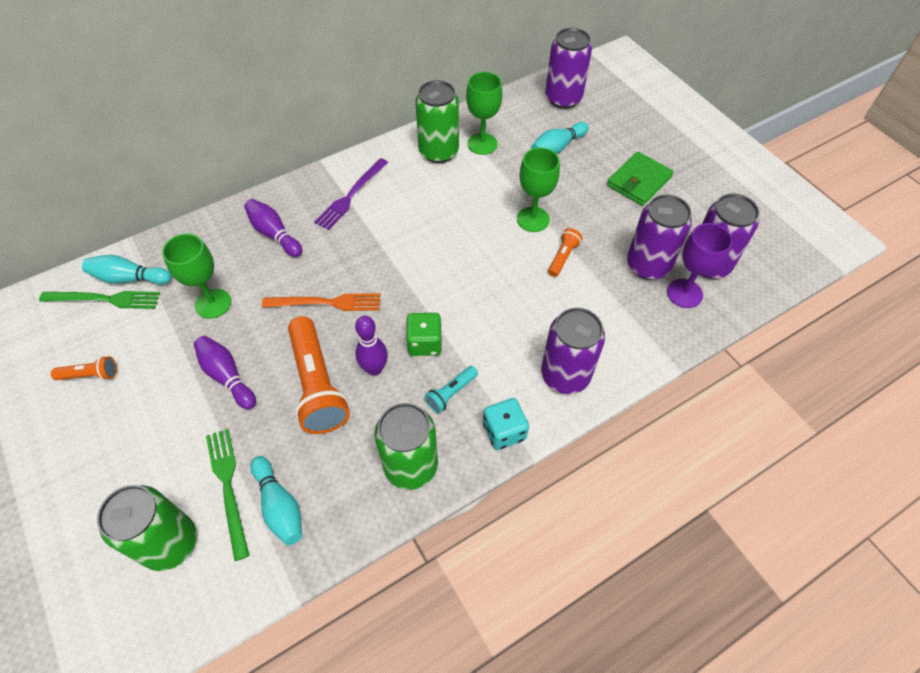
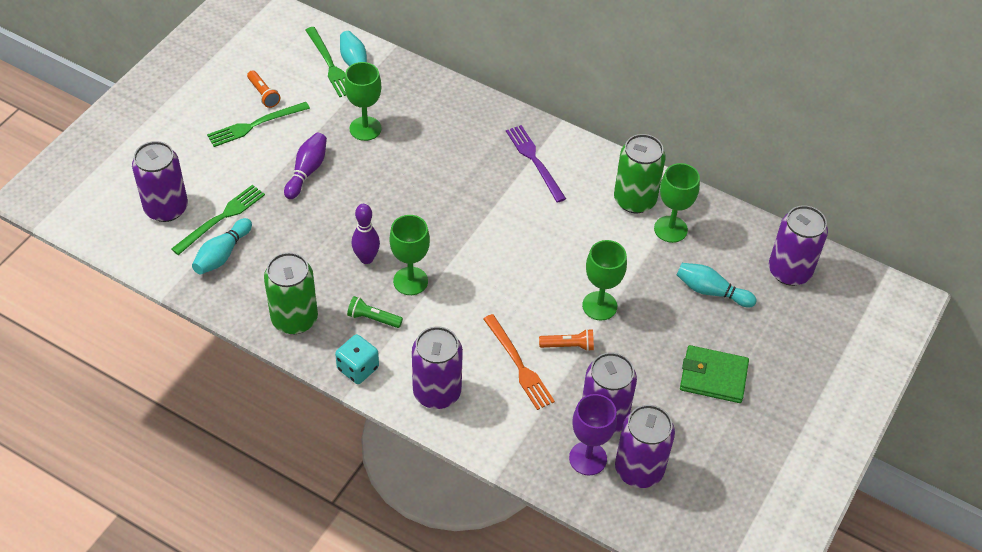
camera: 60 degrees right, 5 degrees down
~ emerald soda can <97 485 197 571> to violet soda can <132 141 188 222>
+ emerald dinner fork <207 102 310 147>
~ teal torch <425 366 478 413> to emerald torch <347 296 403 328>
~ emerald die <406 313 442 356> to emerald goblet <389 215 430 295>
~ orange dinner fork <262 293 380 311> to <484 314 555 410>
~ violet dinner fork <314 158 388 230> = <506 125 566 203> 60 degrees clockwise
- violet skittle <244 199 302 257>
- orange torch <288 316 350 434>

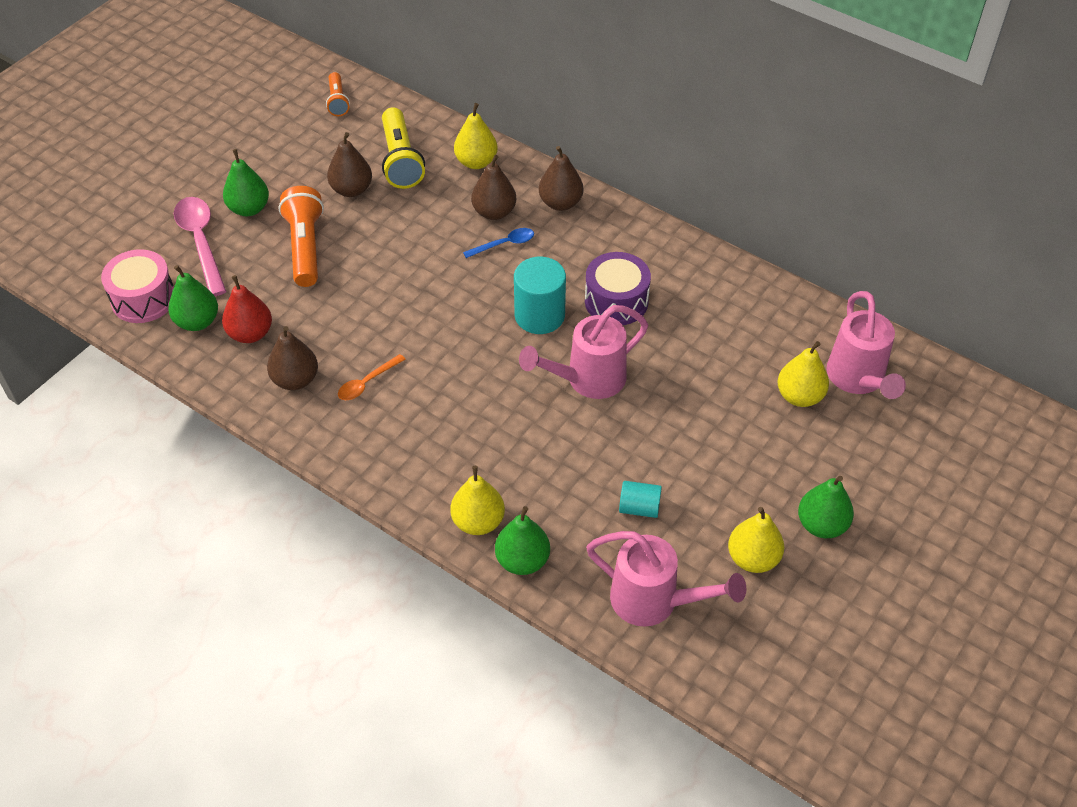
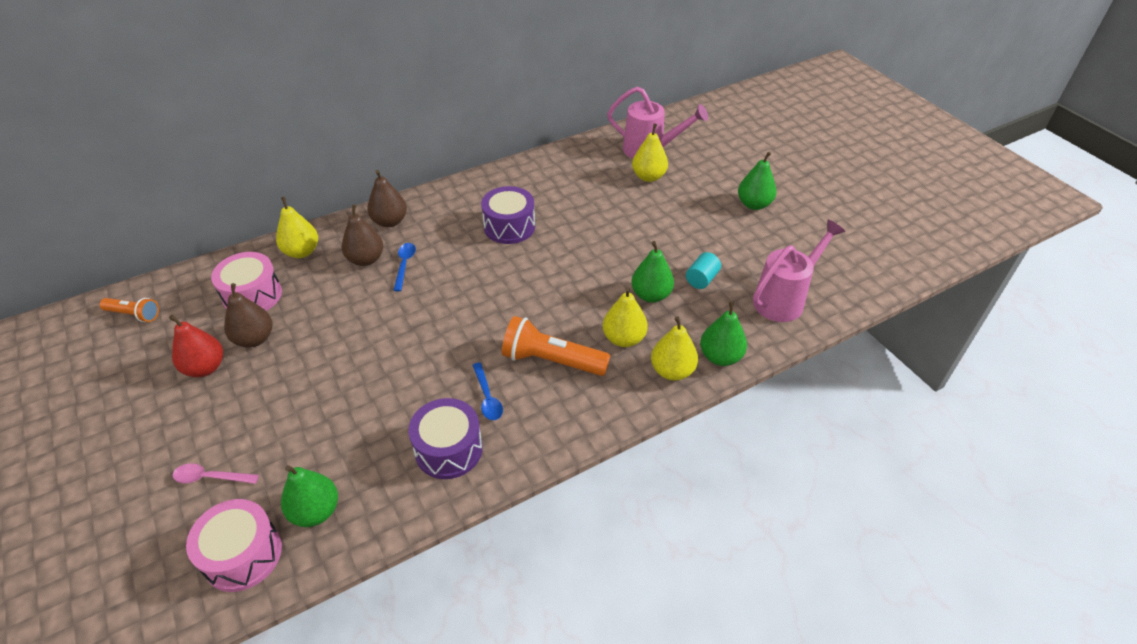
camera: 65 degrees left, 5 degrees down
~ crimson pear <222 275 272 343> to <169 315 223 377>
~ rosy tablespoon <174 197 227 296> = <172 463 259 484> x0.55
~ yellow torch <382 107 425 189> to rosy drum <211 252 282 311>
~ russet pear <267 326 318 390> to violet drum <408 398 483 479>
~ orange tablespoon <338 354 406 400> to cobalt tablespoon <472 362 503 420>
~ orange torch <279 186 324 287> to <502 316 611 376>
~ yellow pear <728 507 784 573> to <603 287 648 347>
~ emerald pear <223 149 269 216> to <631 241 674 303>
- teal cylinder shape <514 257 566 334>
- rosy sprinkling can <519 305 648 399>

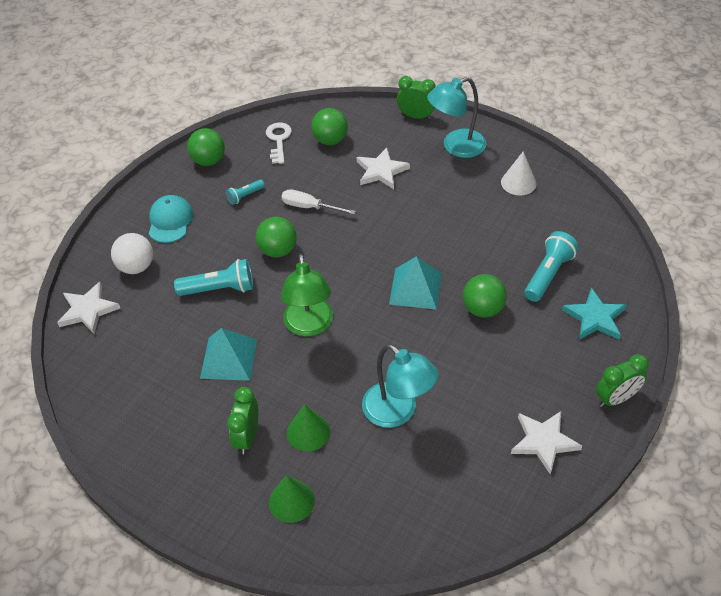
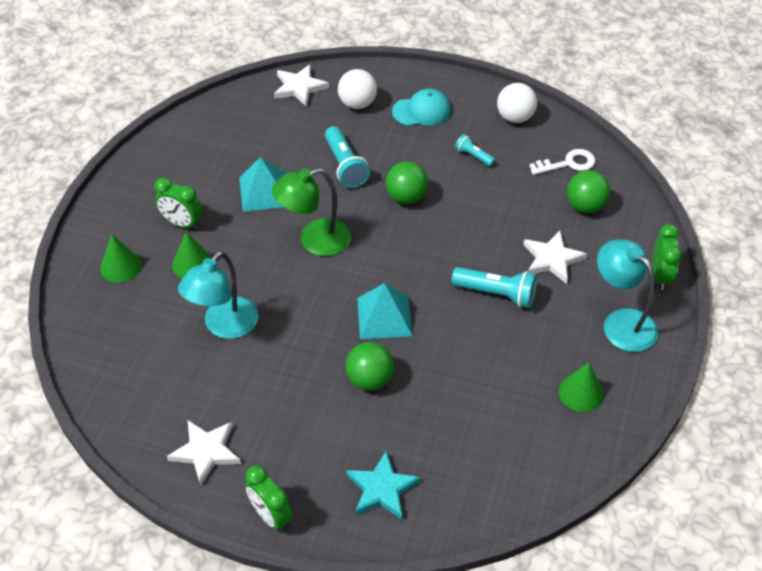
camera: 75 degrees right, 0 degrees up
~ emerald clock <227 387 258 454> = <155 178 202 229> 150 degrees counterclockwise
~ teal torch <524 231 578 302> to <452 267 537 308>
~ emerald ball <187 128 225 166> to white ball <497 83 537 123>
~ white cone <501 151 536 196> to emerald cone <559 362 604 412>
- white screwdriver <281 189 356 214>

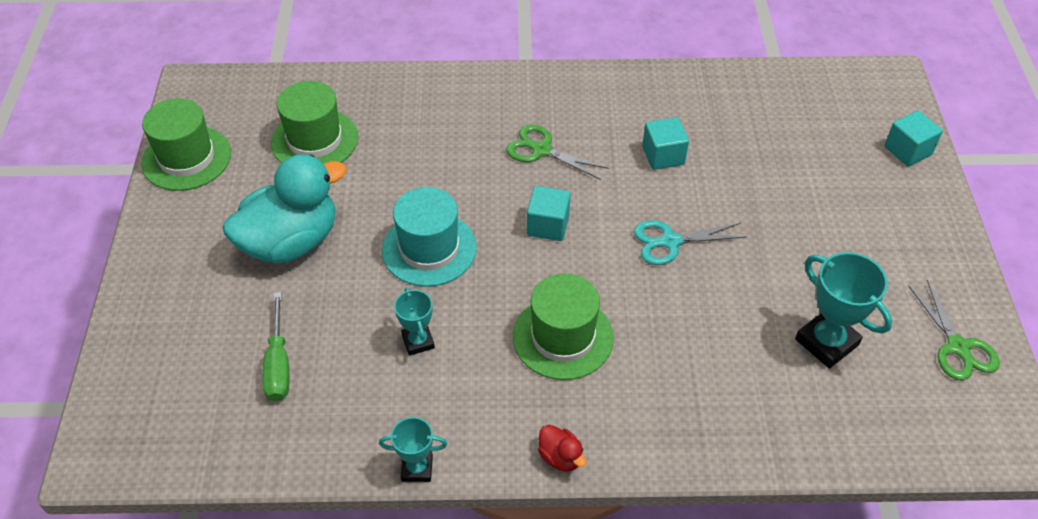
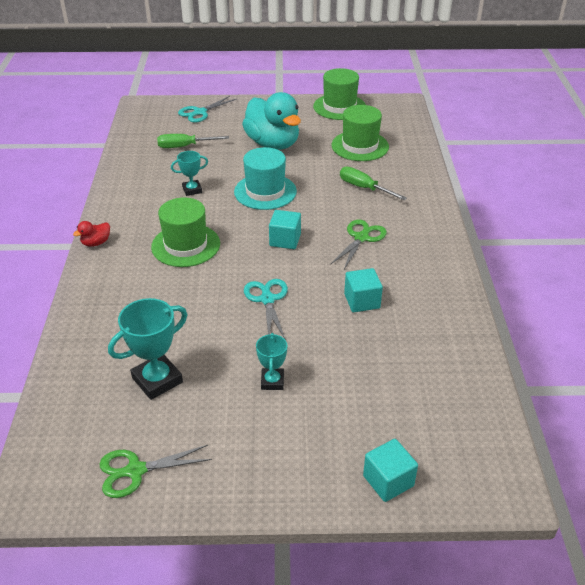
camera: 90 degrees right, 10 degrees down
+ teal pair of scissors <178 96 237 123>
~ teal trophy <379 417 447 482> to <256 333 287 390>
+ emerald screwdriver <340 167 407 200>

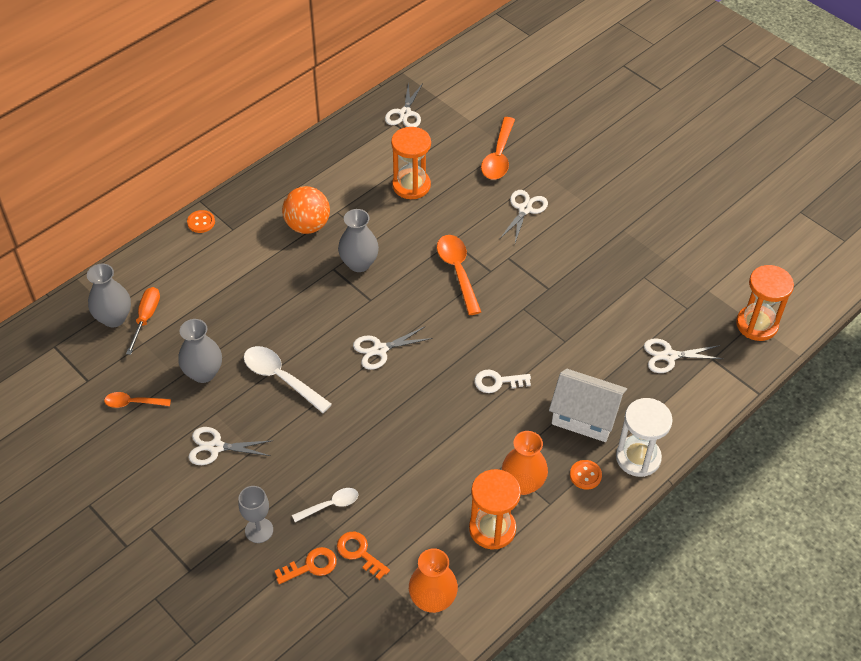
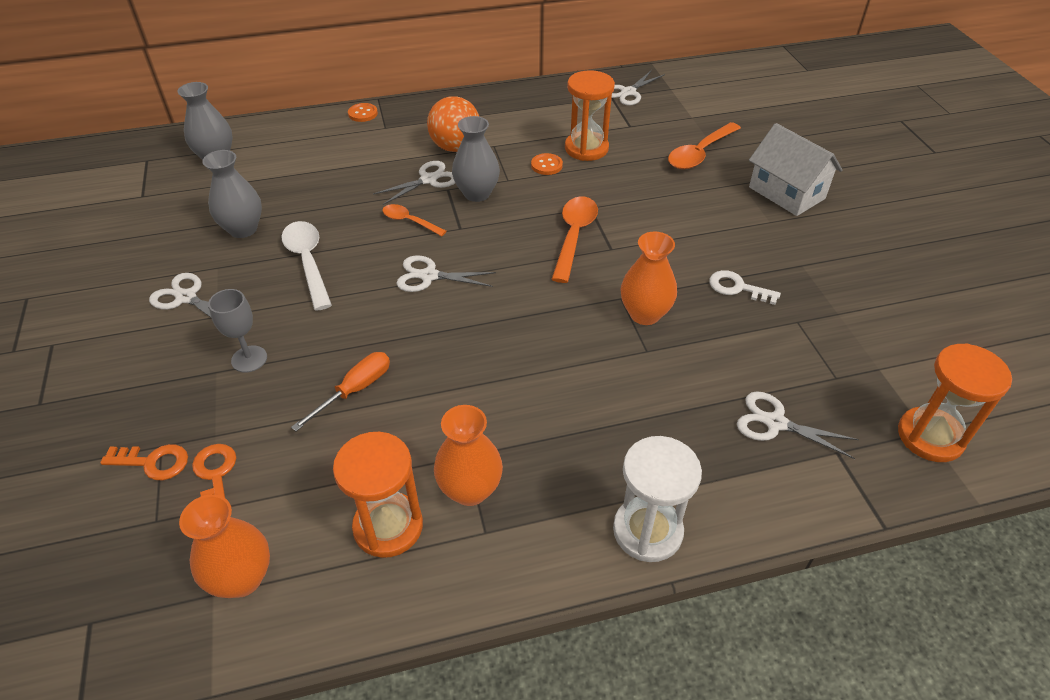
camera: 30 degrees right, 5 degrees down
~ gray goblet <238 486 273 543> to <208 289 267 373>
~ orange screwdriver <126 287 160 355> to <291 352 390 431>
~ white pair of scissors <500 190 548 243> to <373 161 455 205>
~ orange tablespoon <104 392 171 408> to <383 204 447 236>
~ orange button <570 460 602 489> to <531 153 563 175>
+ orange flower vase <621 232 677 325>
~ white latchkey <474 370 531 393> to <709 270 781 305>
~ white toy house <549 369 627 442> to <749 123 843 216>
- white tablespoon <292 488 358 522>

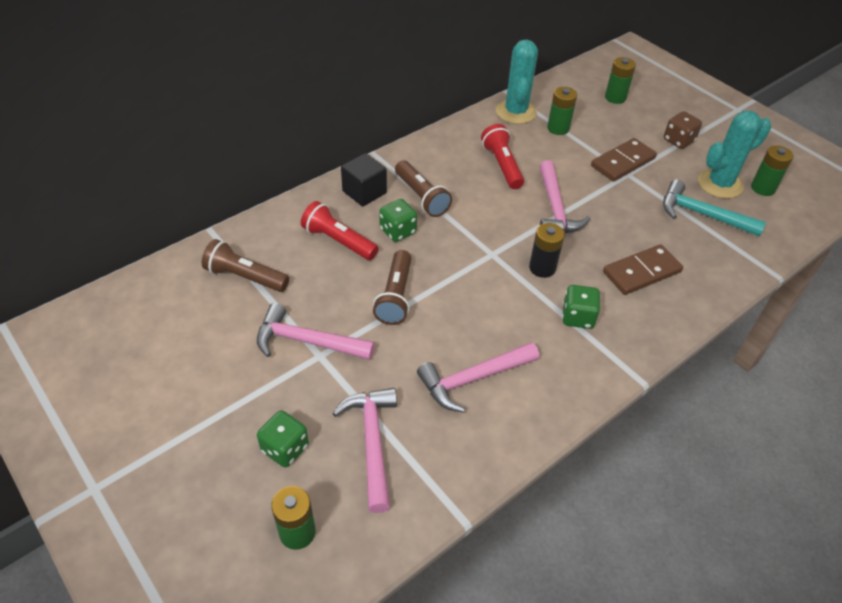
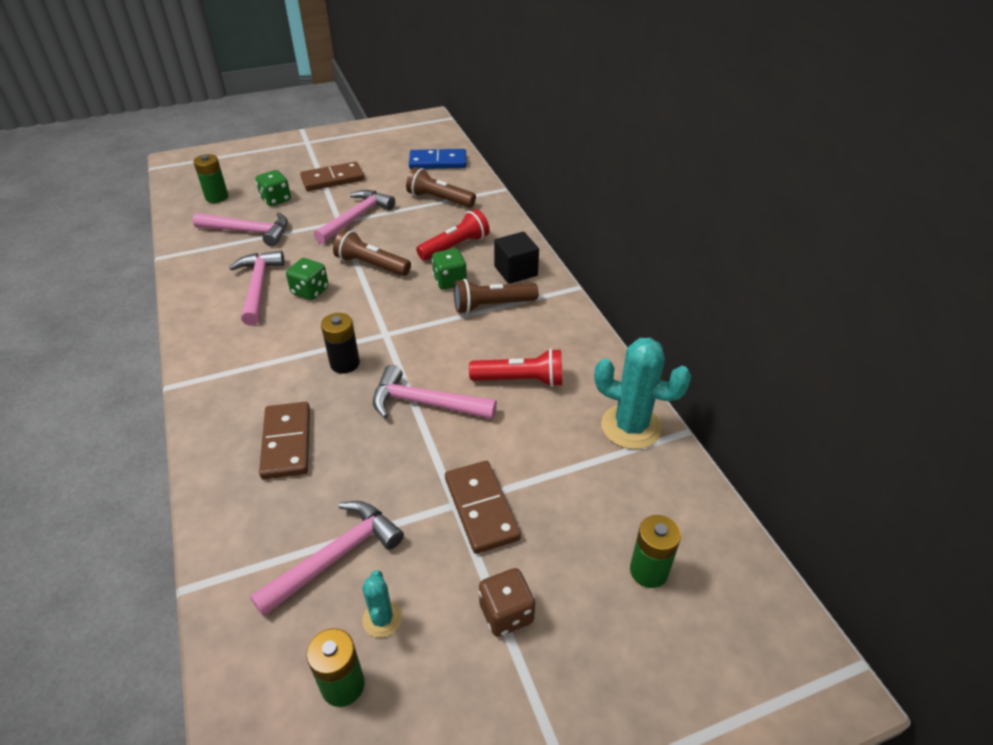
camera: 110 degrees right, 5 degrees down
~ teal hammer <663 179 766 236> to rosy hammer <250 501 404 617>
~ emerald die <562 285 600 329> to <286 258 329 300>
+ russet domino piece <300 162 365 191>
~ teal saguaro cactus <698 111 771 199> = <362 570 402 637> x0.52
~ russet torch <202 239 289 292> = <406 167 476 207> 105 degrees counterclockwise
+ cobalt domino piece <409 149 467 169>
- emerald battery <547 87 577 135>

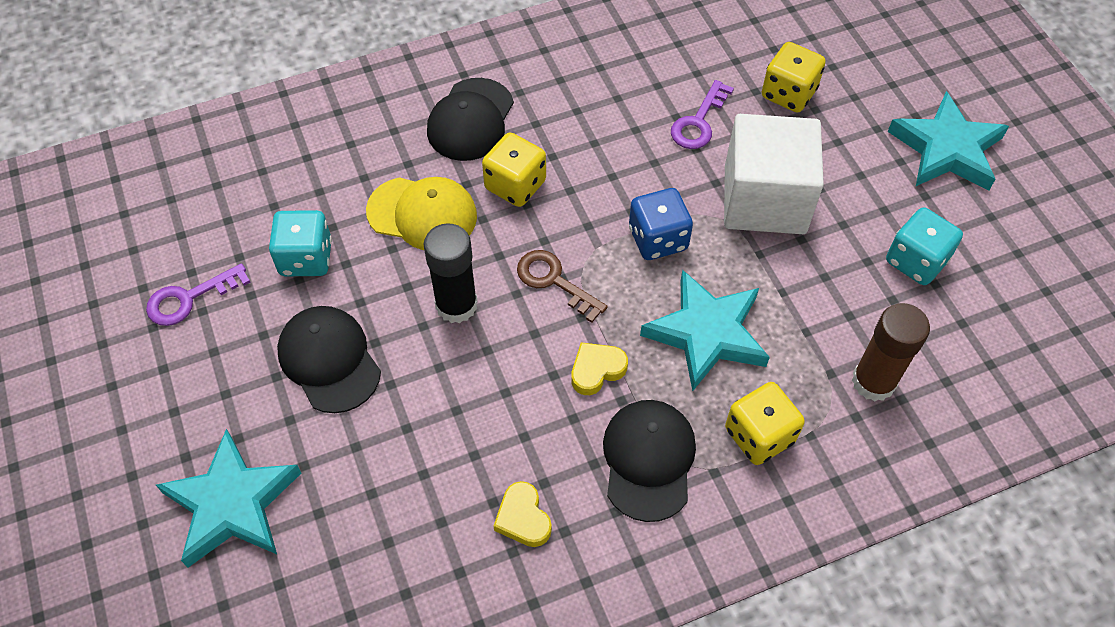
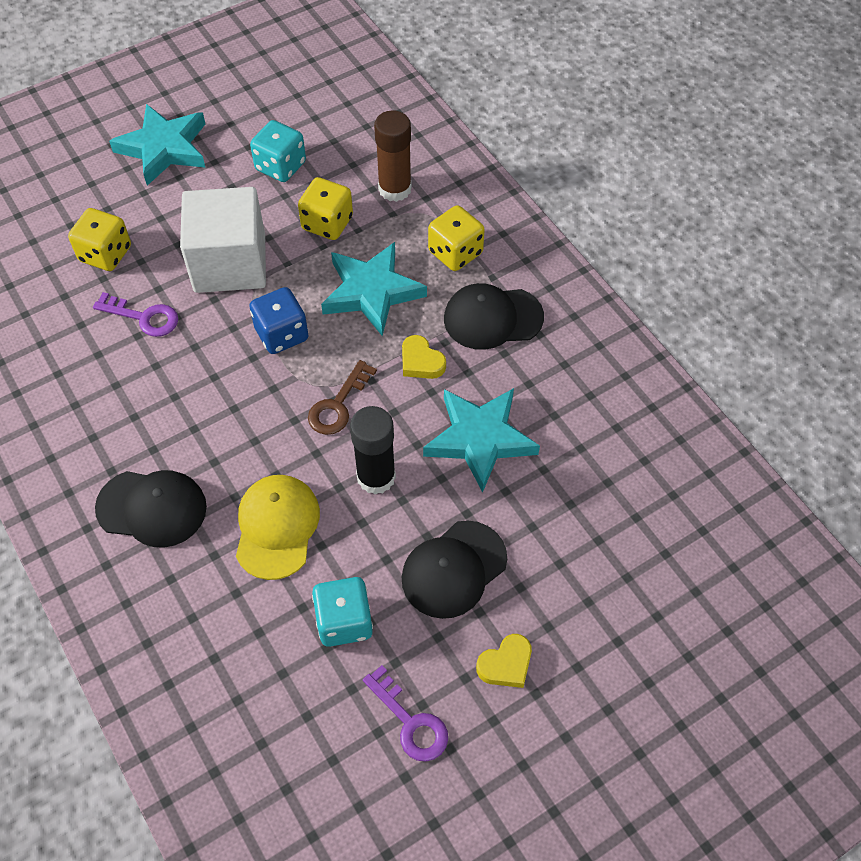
camera: 100 degrees left, 0 degrees up
~ yellow die <482 132 546 207> to <298 177 353 240>
~ teal star <156 429 301 568> to <423 388 540 493>
~ yellow heart <494 481 552 547> to <476 634 532 688>

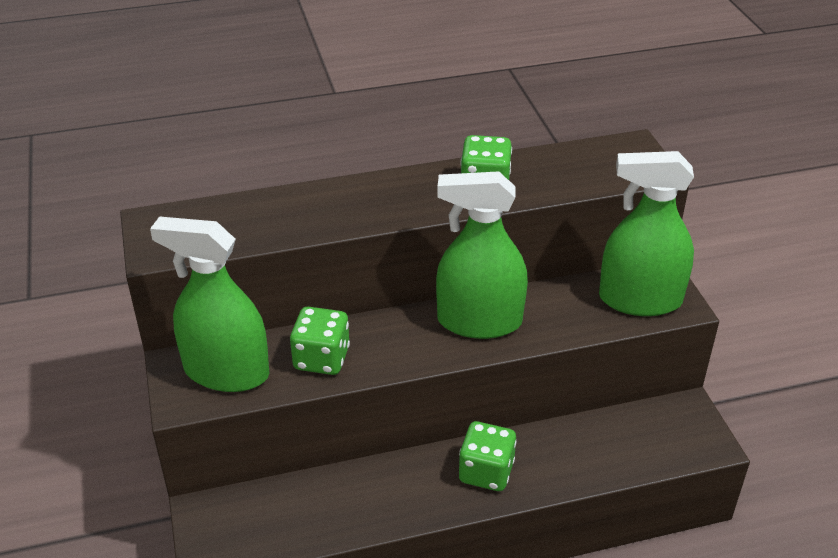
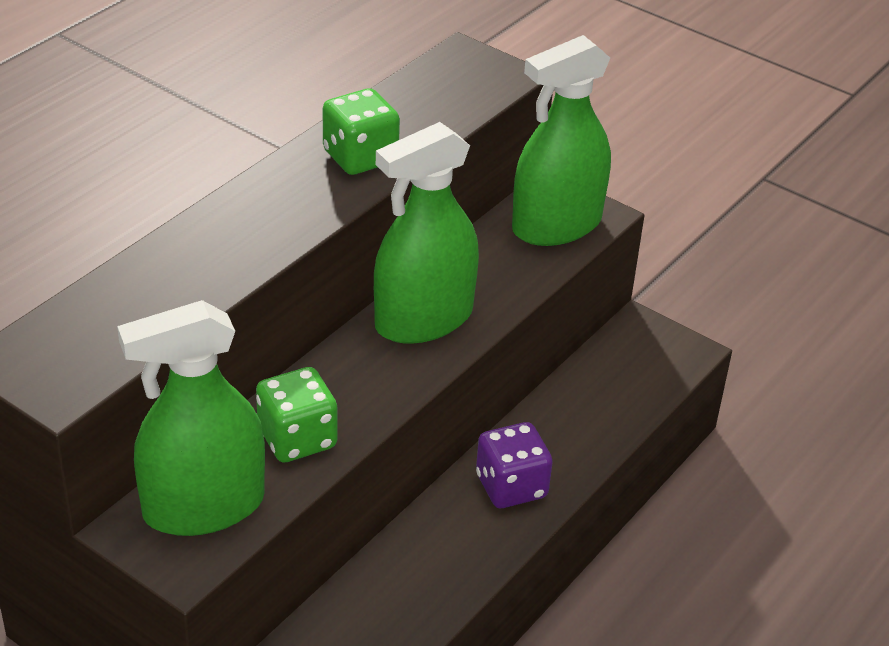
camera: 40 degrees left, 0 degrees up
~ emerald die <459 421 517 491> to violet die <476 422 553 508>

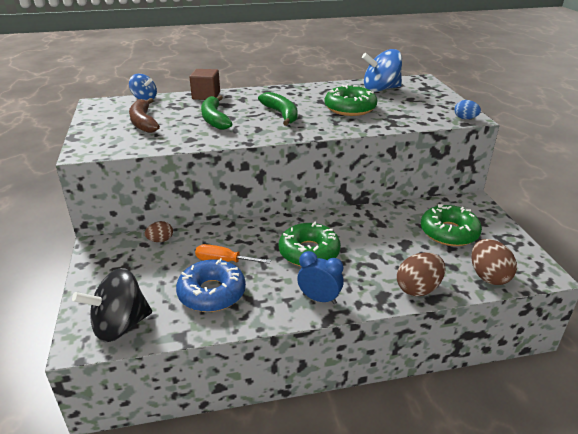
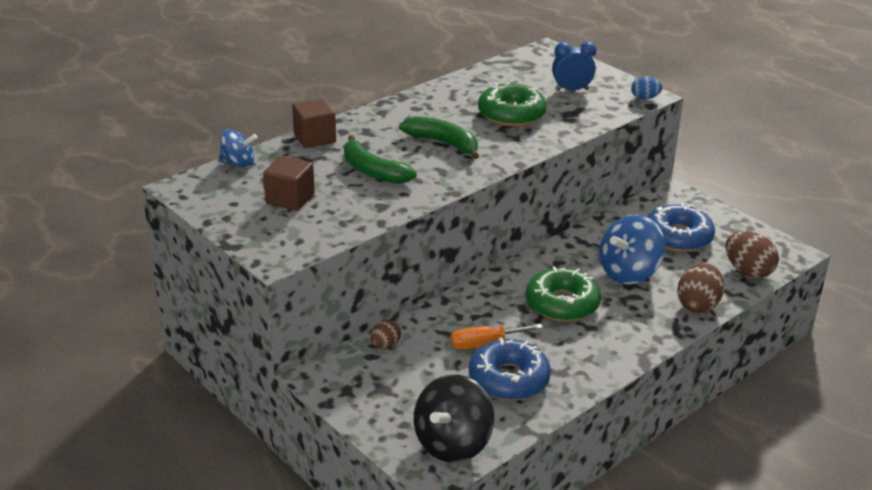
camera: 30 degrees left, 0 degrees up
~ russet banana <129 98 160 133> to russet cube <263 156 315 211>
~ cobalt clock <297 251 344 304> to <552 42 596 91>
~ cobalt toy top <362 49 402 92> to <600 215 665 284>
~ emerald donut <421 204 482 246> to cobalt donut <648 203 715 252>

